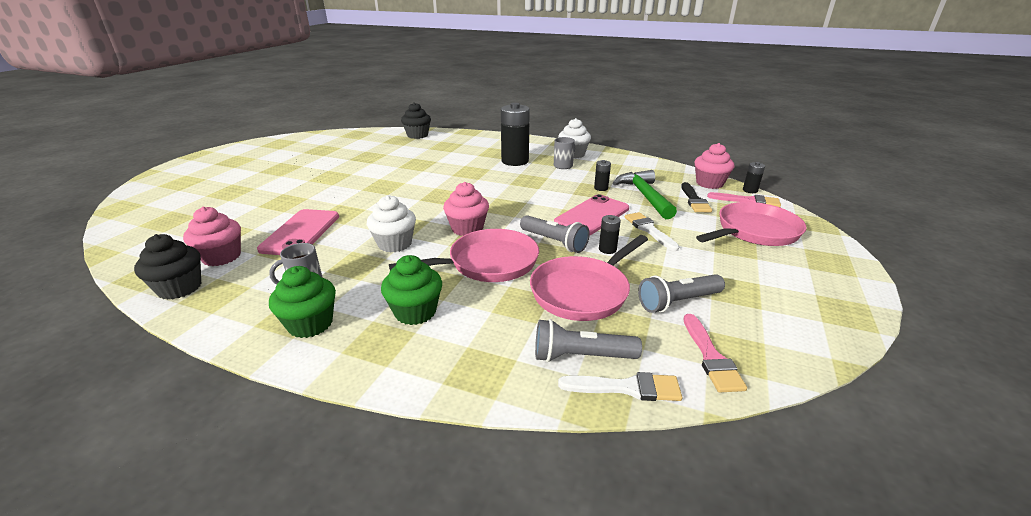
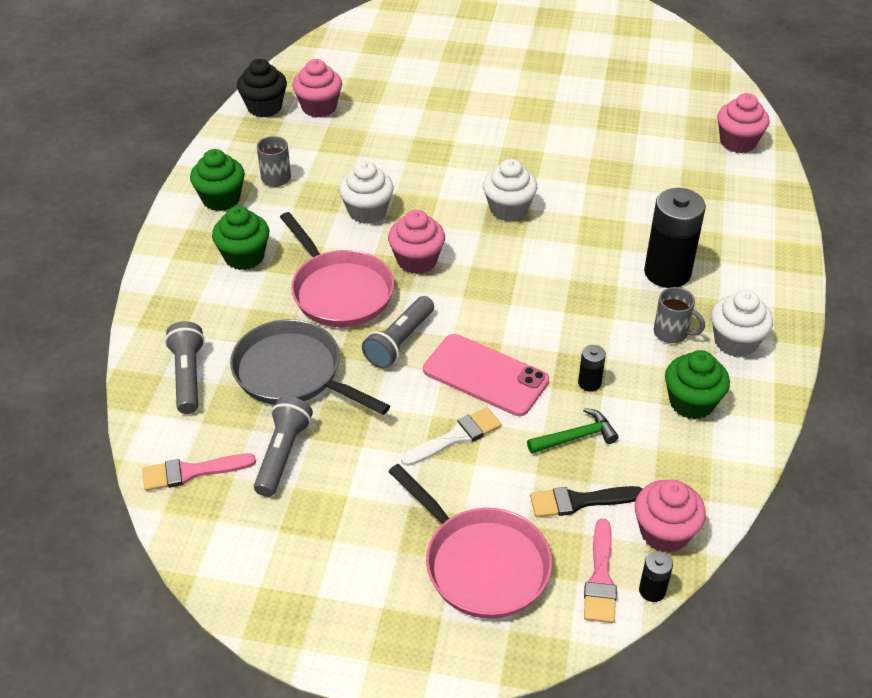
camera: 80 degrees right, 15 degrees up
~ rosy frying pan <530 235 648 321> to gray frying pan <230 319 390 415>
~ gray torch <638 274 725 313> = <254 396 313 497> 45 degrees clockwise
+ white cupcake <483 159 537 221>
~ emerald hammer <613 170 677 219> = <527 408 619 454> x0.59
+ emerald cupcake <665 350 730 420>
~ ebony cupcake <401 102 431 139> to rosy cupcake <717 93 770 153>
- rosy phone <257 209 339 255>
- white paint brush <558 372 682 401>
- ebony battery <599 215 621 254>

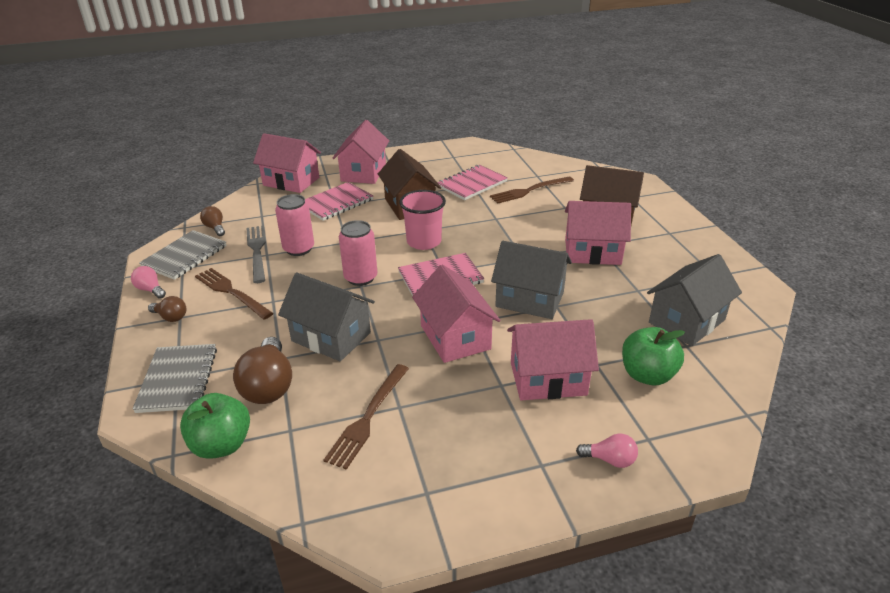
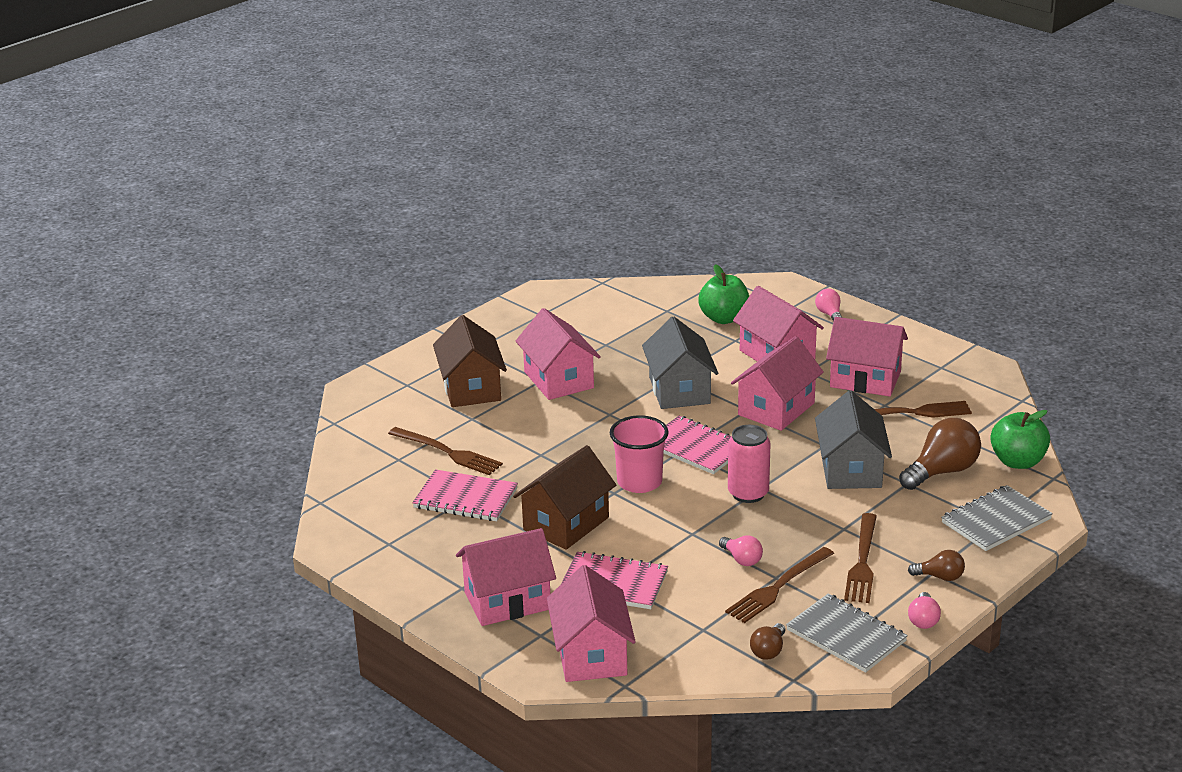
camera: 120 degrees left, 5 degrees down
~ rosy soda can <275 194 314 256> to rosy light bulb <719 535 763 566>
~ gray dinner fork <247 226 266 283> to russet dinner fork <725 547 834 623>
~ gray notepad <139 230 227 280> = <786 594 908 673> 45 degrees clockwise
+ rosy toy house <826 317 908 396>
~ russet light bulb <148 296 186 322> = <908 550 965 581> 105 degrees clockwise
- gray toy house <647 254 742 346>

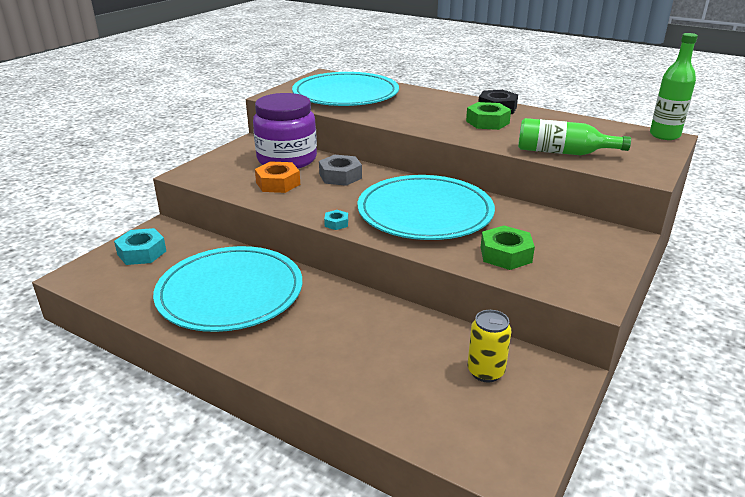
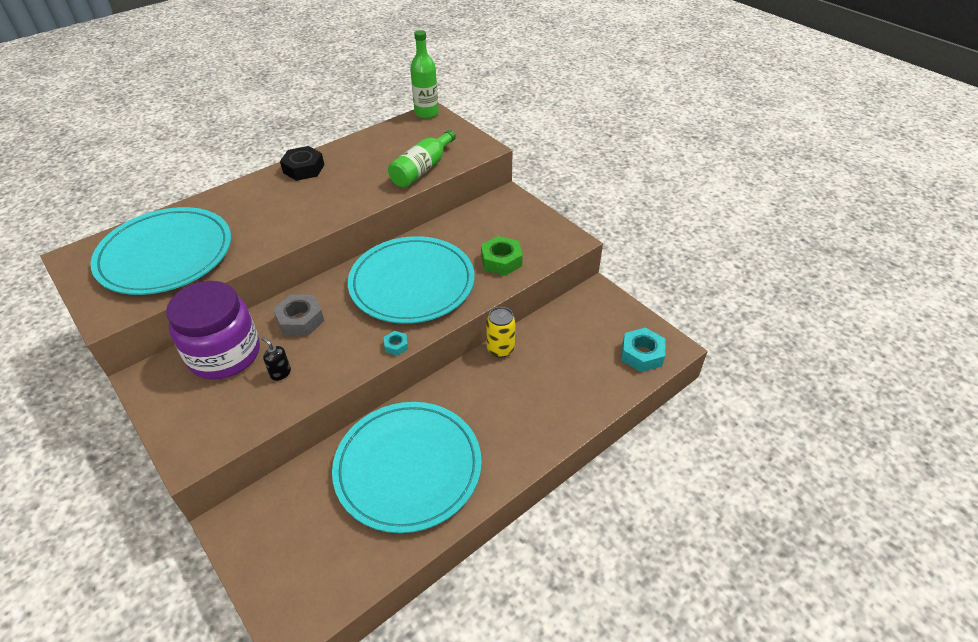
camera: 70 degrees left, 15 degrees up
~ orange hexagon nut <255 161 300 193> to ebony soap pump <261 337 291 381>
~ yellow soda can <467 310 511 382> to <486 307 516 358>
~ teal hexagon nut <114 228 166 265> to <621 327 666 372>
- emerald hexagon nut <466 102 511 130>

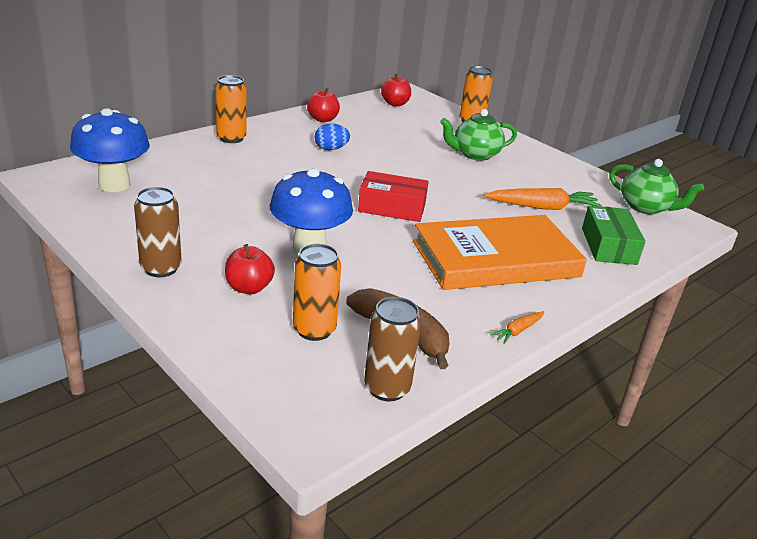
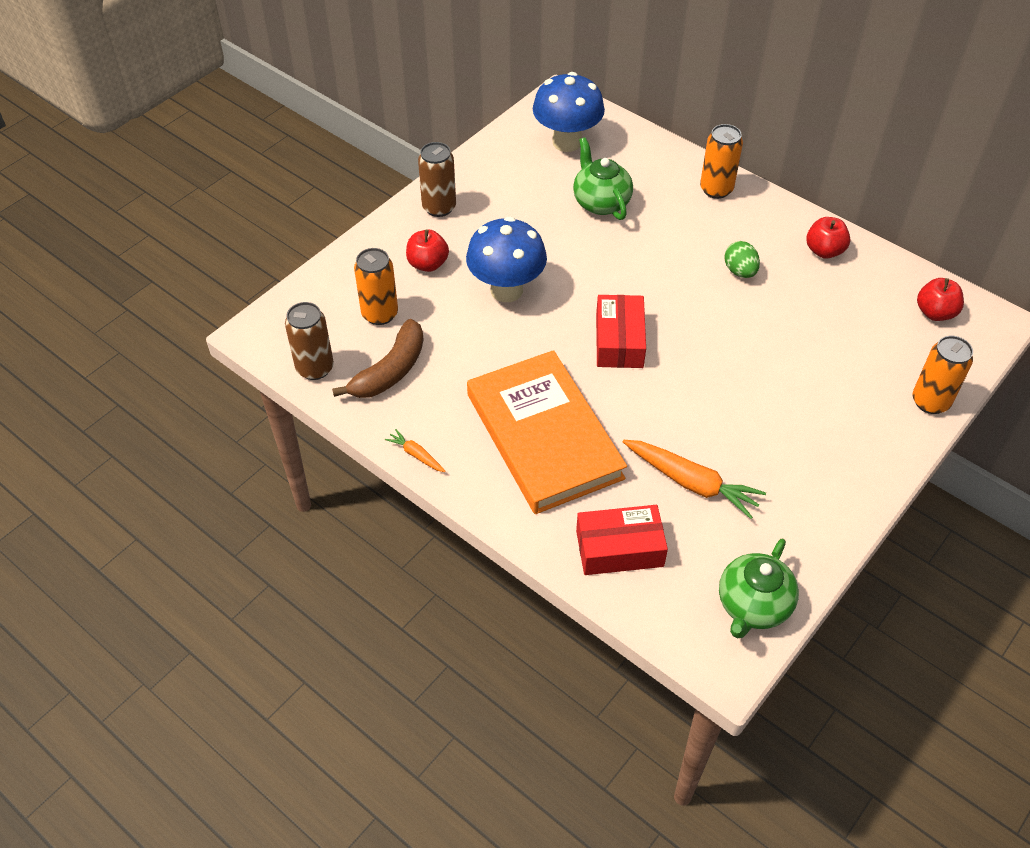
camera: 85 degrees right, 20 degrees up
~ emerald china teapot <440 109 517 161> to <573 137 633 220>
~ emerald parcel <582 205 645 265> to crimson parcel <576 505 668 575>
~ orange toy carrot <484 188 602 210> = <622 440 766 519> 45 degrees counterclockwise
~ cobalt egg shape <315 123 350 150> to emerald egg shape <724 241 760 278>

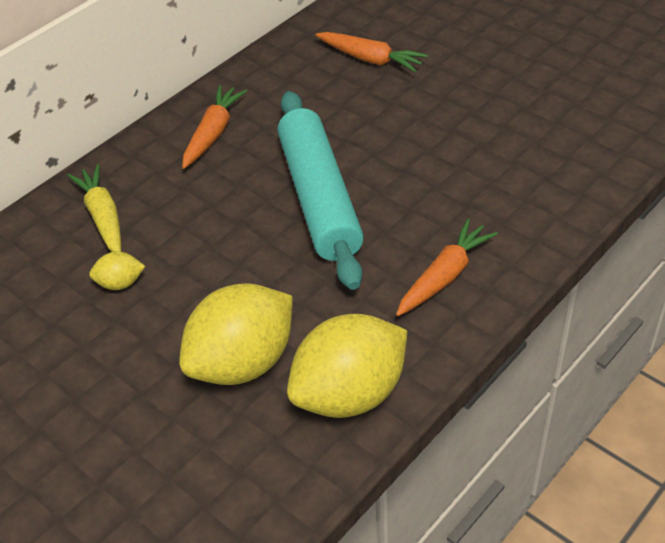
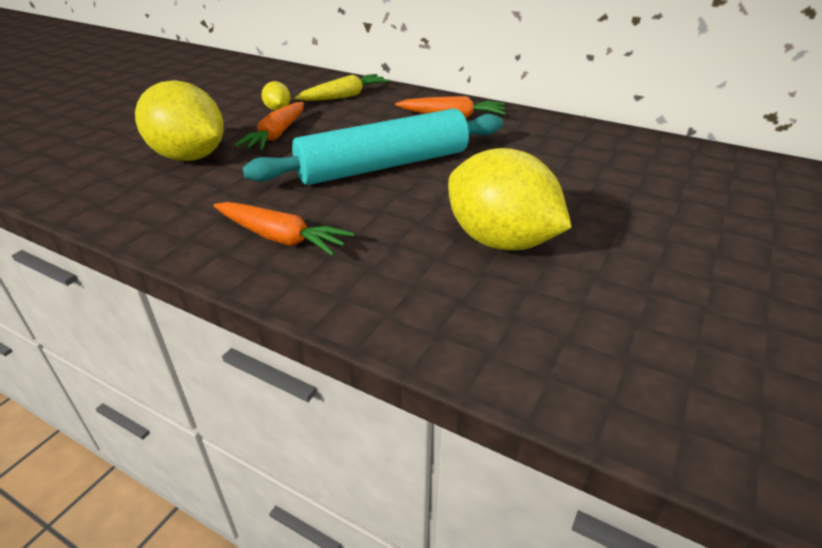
camera: 75 degrees right, 10 degrees down
~ orange toy carrot <315 32 428 72> to <234 102 304 150>
~ yellow citrus fruit <287 314 407 418> to <448 148 572 251>

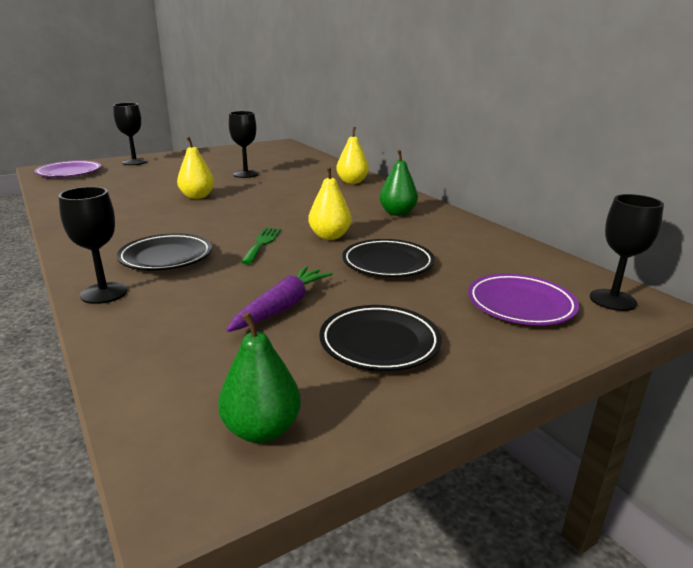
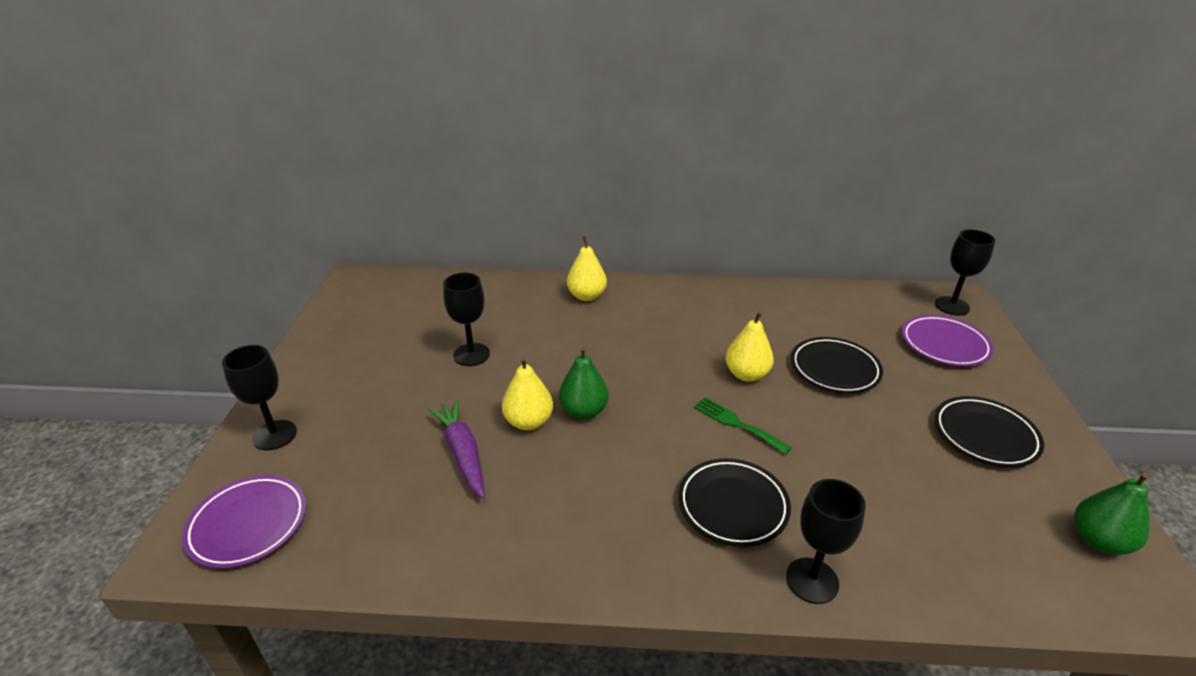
camera: 55 degrees left, 10 degrees up
~ violet toy carrot <226 266 333 332> to <428 399 485 499>
~ emerald pear <379 149 418 216> to <559 347 609 419>

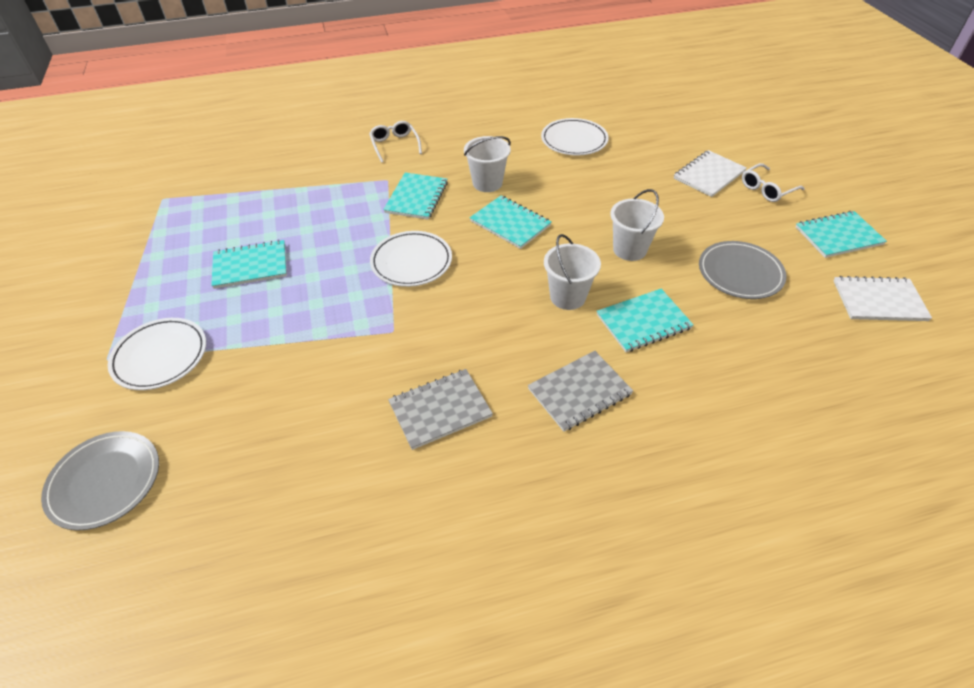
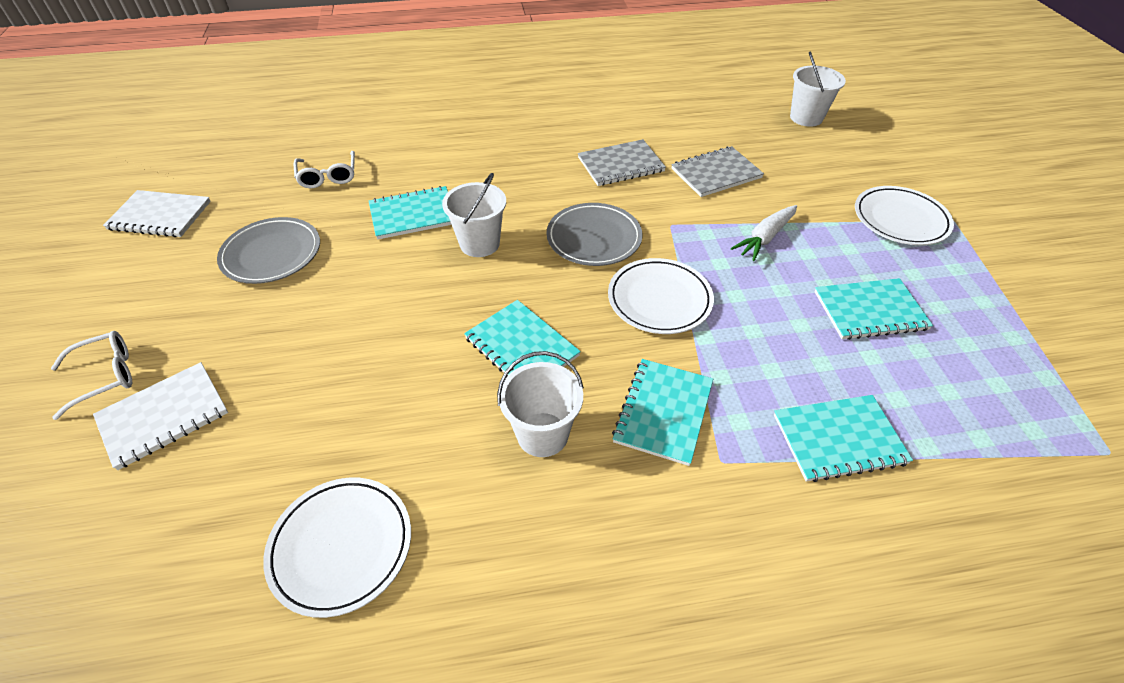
camera: 175 degrees left, 0 degrees up
~ white eyeglasses <369 121 422 163> to <294 151 355 188>
~ gray flat dish <41 431 159 531> to <546 203 643 266>
~ gray notepad <528 351 633 432> to <671 146 764 197>
+ white toy carrot <731 205 797 261>
~ teal notepad <796 211 887 258> to <774 395 913 482>
~ white bucket <610 189 664 261> to <790 52 846 127>

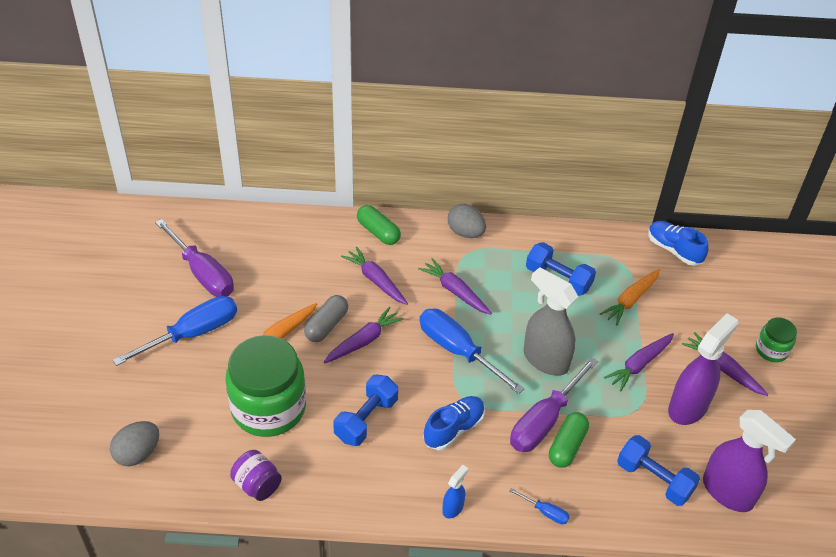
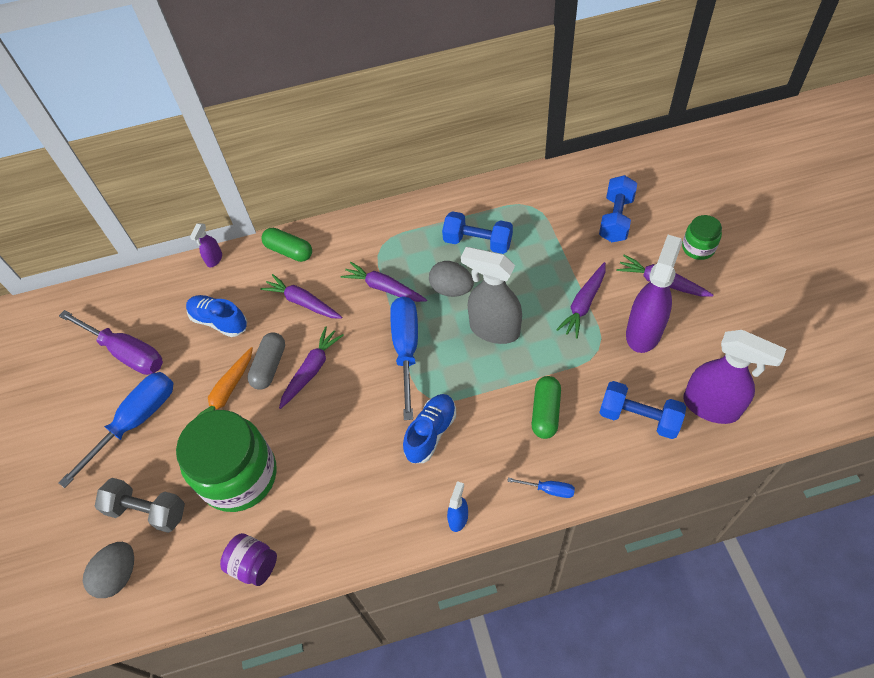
camera: 10 degrees left, 10 degrees up
+ gray free weight <95 478 185 533>
~ cobalt sneaker <648 221 708 266> to <186 295 247 337>
+ violet spray cleaner <190 223 222 267>
~ cobalt screwdriver <419 309 524 394> = <390 296 418 420> 60 degrees clockwise
~ gray egg shape <448 204 486 238> to <429 261 474 297>
~ cobalt free weight <333 374 398 446> to <599 175 637 242>
- violet screwdriver <510 357 598 452>
- orange toy carrot <600 269 660 325>

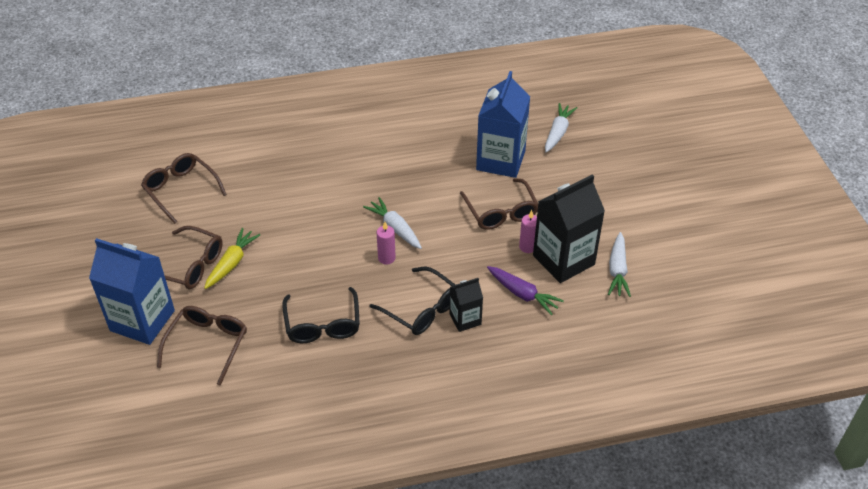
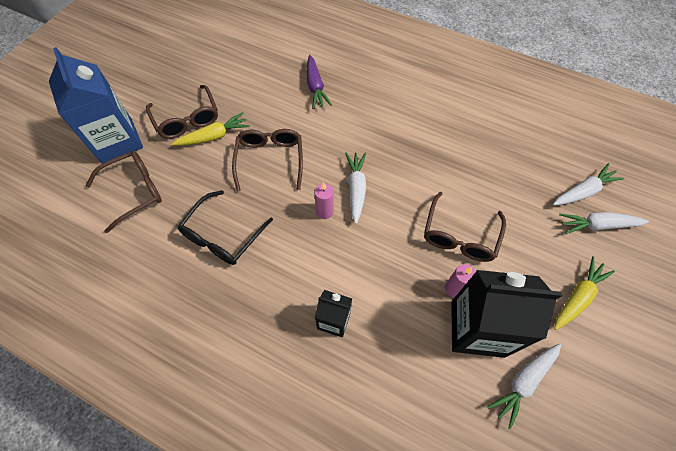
camera: 40 degrees right, 15 degrees up
~ russet eyeglasses <141 153 227 224> to <232 129 303 192>
~ violet toy carrot <487 266 564 316> to <307 55 332 109>
+ yellow toy carrot <554 256 615 330>
+ white toy carrot <559 212 649 234>
- ebony eyeglasses <369 267 456 335>
- cobalt milk carton <476 71 530 178>

